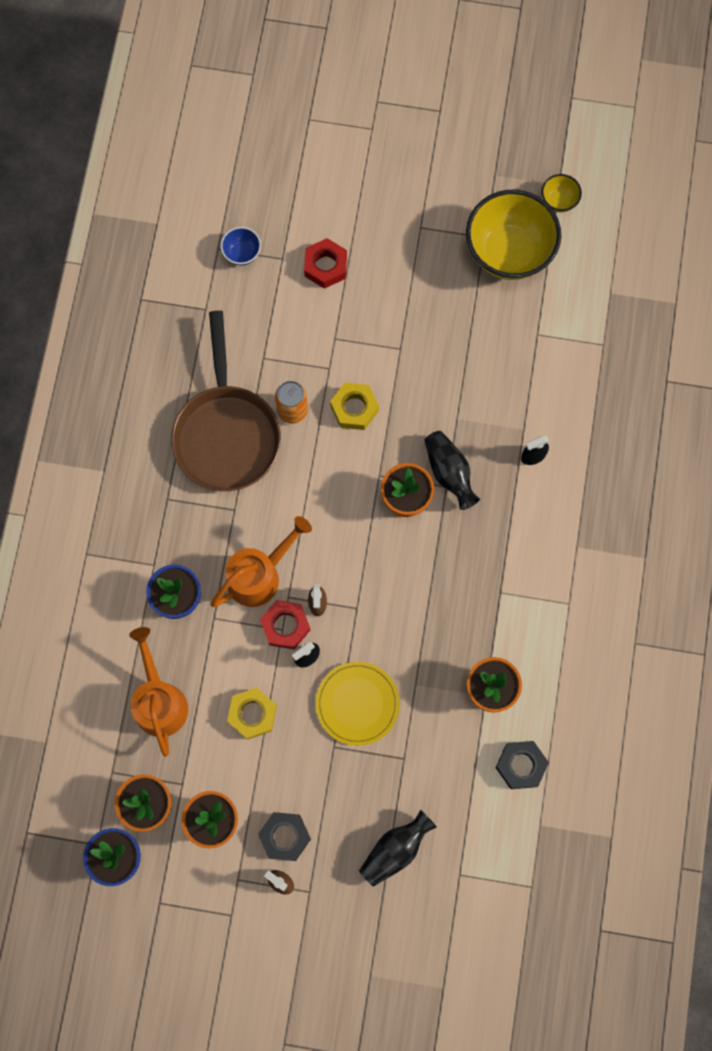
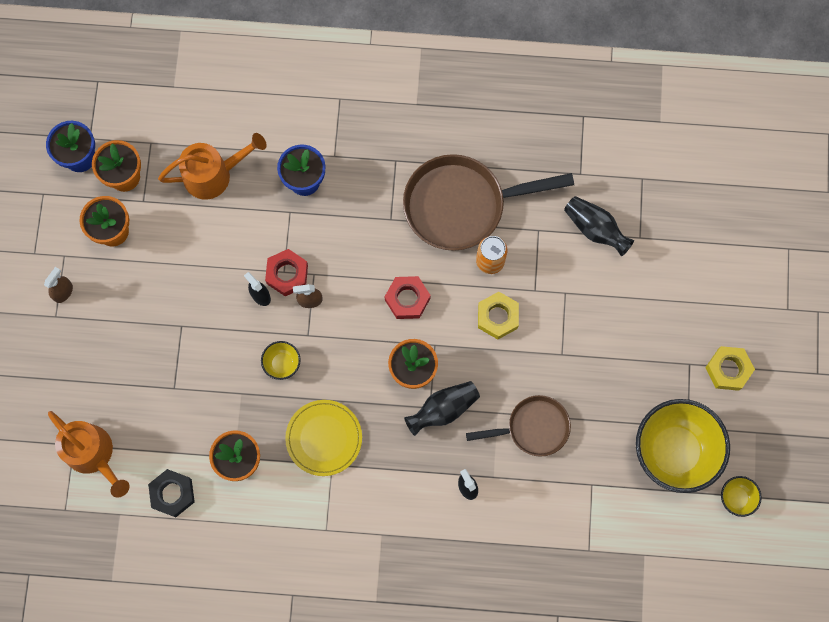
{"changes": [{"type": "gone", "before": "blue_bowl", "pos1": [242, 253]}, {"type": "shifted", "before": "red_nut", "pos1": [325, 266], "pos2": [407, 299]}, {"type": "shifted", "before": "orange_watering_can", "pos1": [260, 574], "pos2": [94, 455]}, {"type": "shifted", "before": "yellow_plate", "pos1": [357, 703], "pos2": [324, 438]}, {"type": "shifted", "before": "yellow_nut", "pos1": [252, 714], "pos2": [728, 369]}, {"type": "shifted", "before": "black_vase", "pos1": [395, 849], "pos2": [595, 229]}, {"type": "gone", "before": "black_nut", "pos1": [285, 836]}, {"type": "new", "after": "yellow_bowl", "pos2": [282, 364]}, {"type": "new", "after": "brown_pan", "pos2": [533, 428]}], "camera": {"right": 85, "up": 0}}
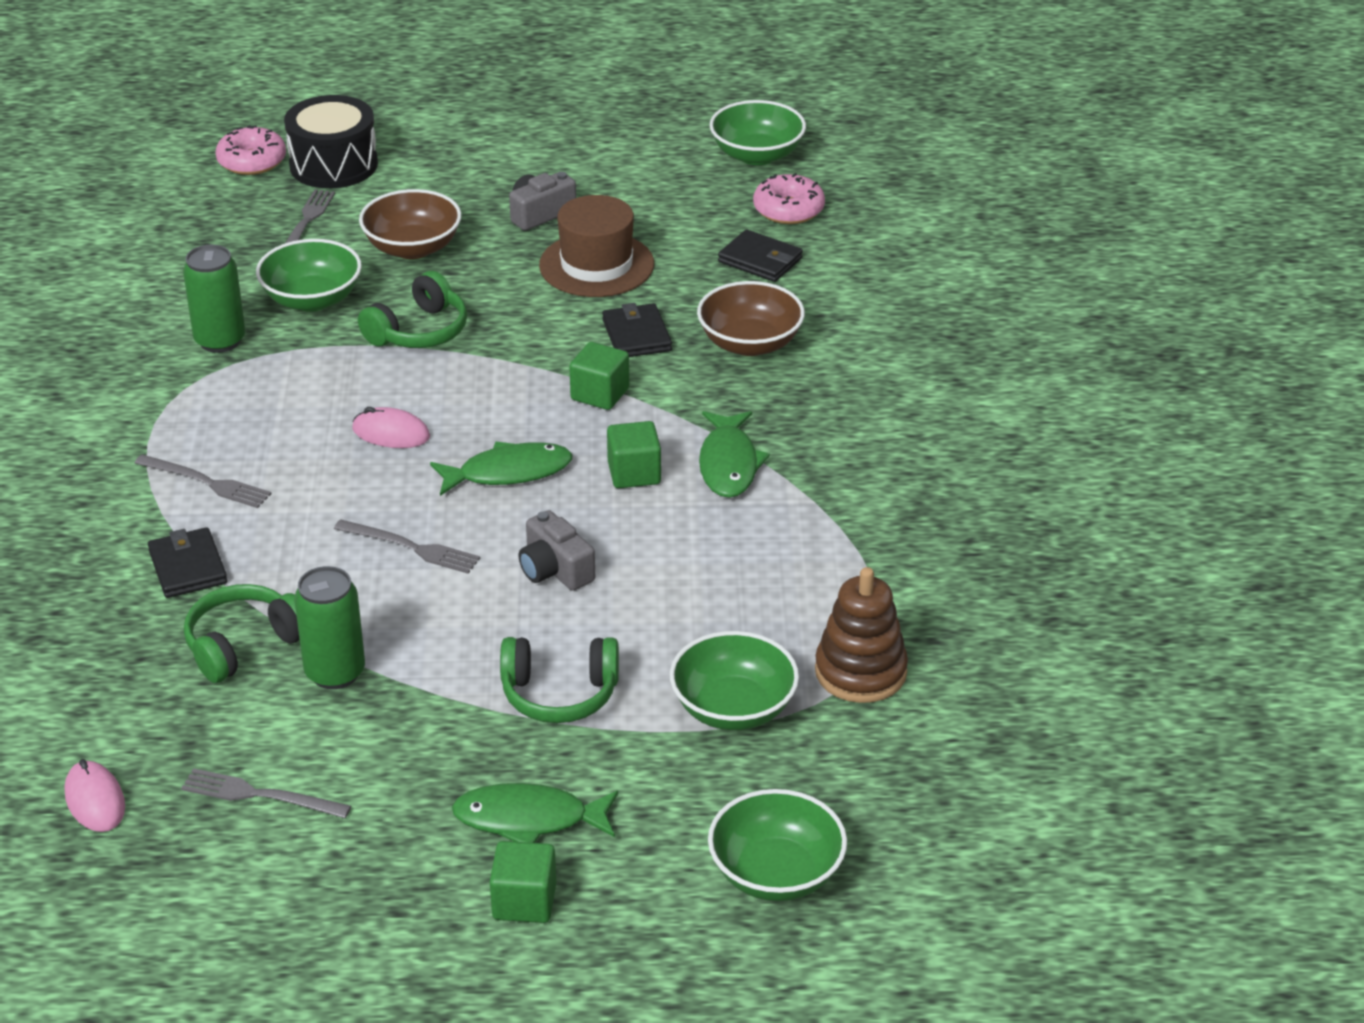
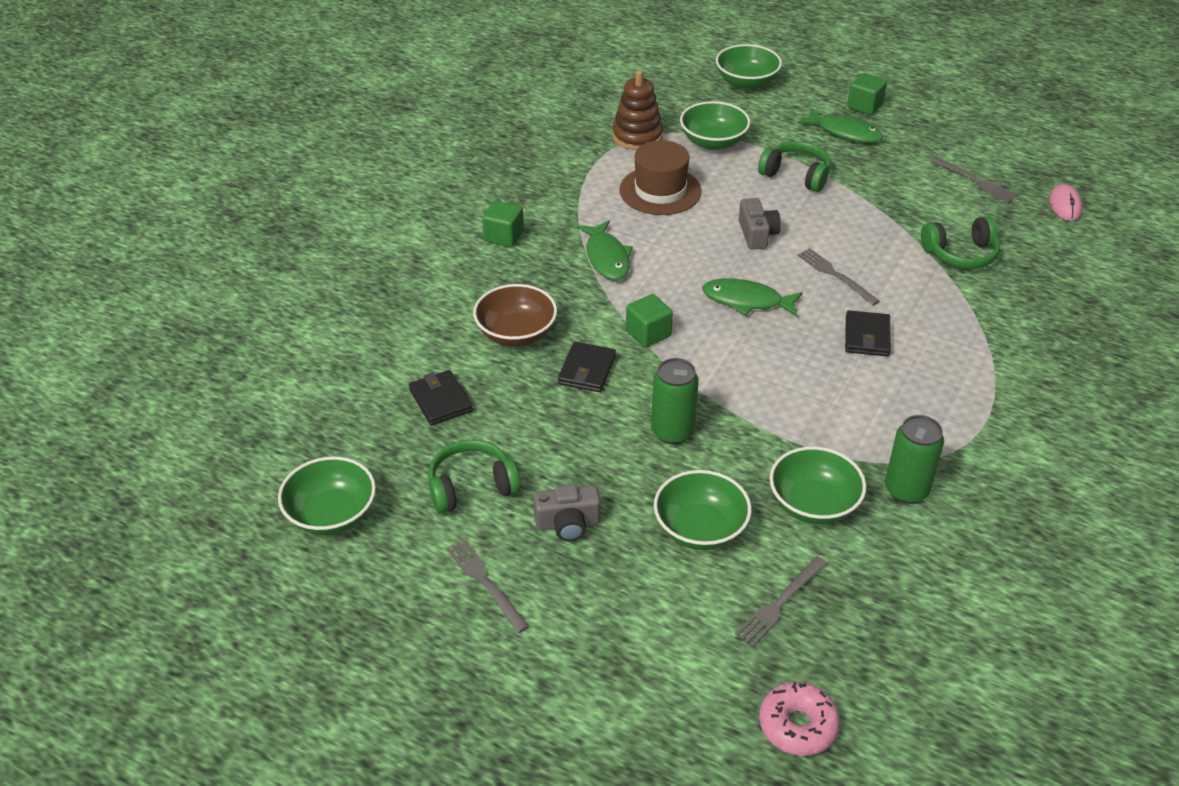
{"changes": [{"type": "gone", "before": "black_drum", "pos1": [333, 165]}, {"type": "gone", "before": "pink_donut", "pos1": [788, 210]}, {"type": "repainted", "before": "brown_bowl", "after": "green_bowl", "pos1": [412, 248], "pos2": [700, 529]}, {"type": "shifted", "before": "brown_hat", "pos1": [596, 265], "pos2": [660, 191]}, {"type": "shifted", "before": "green_headphones", "pos1": [419, 331], "pos2": [471, 487]}, {"type": "gone", "before": "pink_mouse", "pos1": [391, 433]}, {"type": "rotated", "before": "green_fish", "pos1": [729, 464], "pos2": [607, 258], "turn": 135}, {"type": "shifted", "before": "green_cube", "pos1": [634, 473], "pos2": [504, 236]}, {"type": "shifted", "before": "grey_fork", "pos1": [206, 482], "pos2": [485, 582]}, {"type": "shifted", "before": "black_wallet", "pos1": [188, 567], "pos2": [867, 336]}, {"type": "shifted", "before": "green_can", "pos1": [335, 672], "pos2": [672, 432]}], "camera": {"right": -150, "up": 5}}
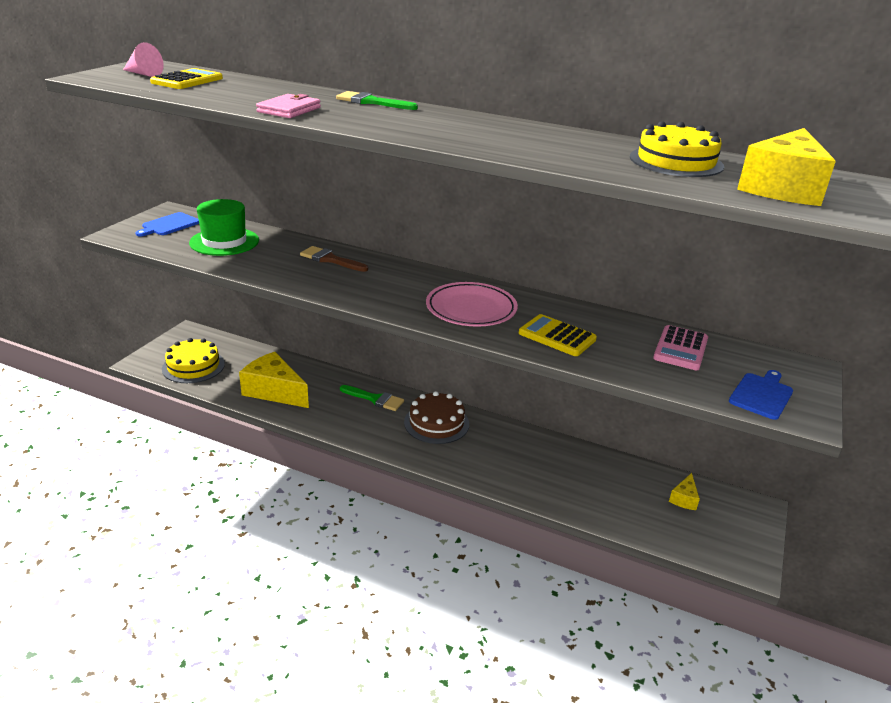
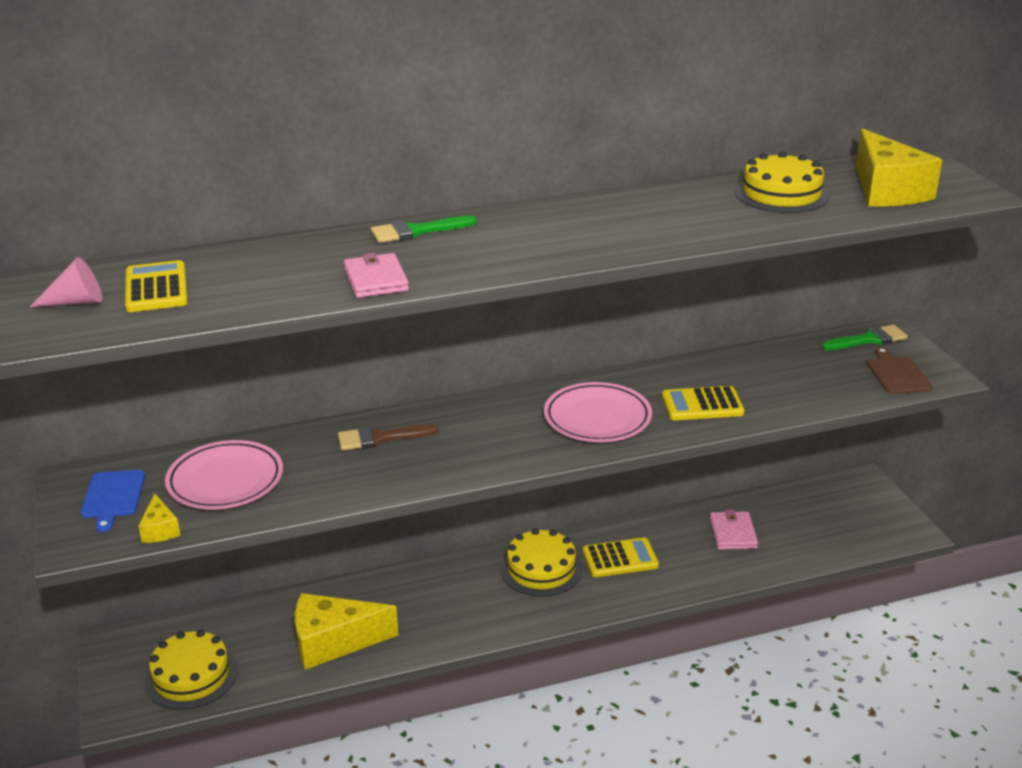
{"changes": [{"type": "swapped", "before": "green_hat", "after": "pink_plate", "pos1": [224, 242], "pos2": [225, 480]}, {"type": "gone", "before": "pink_calculator", "pos1": [681, 349]}, {"type": "repainted", "before": "blue_cutting_board", "after": "brown_cutting_board", "pos1": [762, 395], "pos2": [897, 374]}, {"type": "shifted", "before": "green_brush", "pos1": [375, 399], "pos2": [869, 339]}, {"type": "repainted", "before": "brown_cake", "after": "yellow_cake", "pos1": [436, 423], "pos2": [541, 569]}, {"type": "shifted", "before": "yellow_cheese", "pos1": [684, 499], "pos2": [160, 529]}, {"type": "new", "after": "pink_wallet", "pos2": [733, 533]}, {"type": "new", "after": "yellow_calculator", "pos2": [620, 558]}], "camera": {"right": -40, "up": 0}}
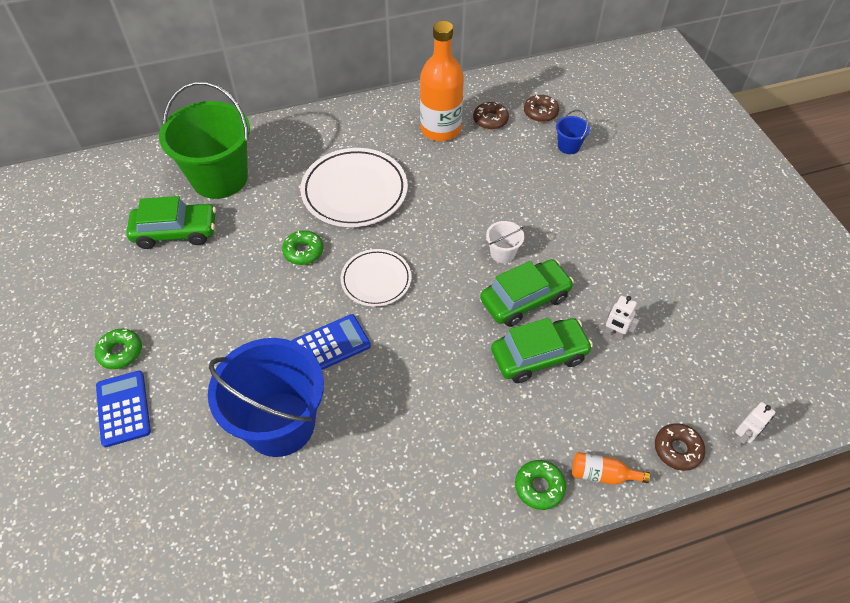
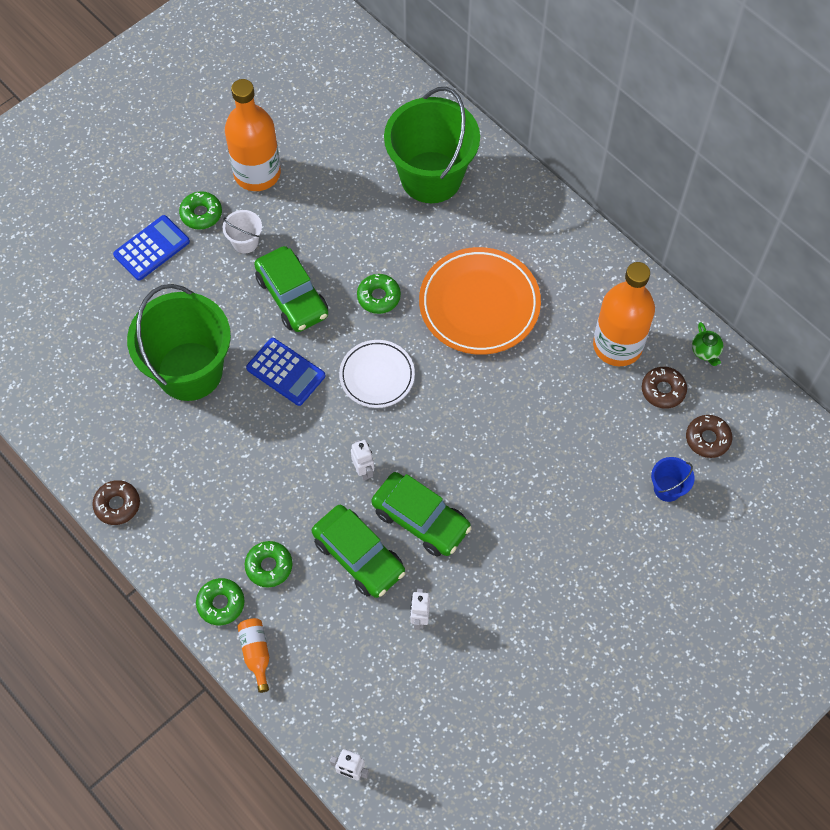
{"changes": [{"type": "repainted", "before": "white_plate", "after": "orange_plate", "pos1": [354, 191], "pos2": [479, 304]}, {"type": "shifted", "before": "green_car", "pos1": [176, 232], "pos2": [292, 296]}, {"type": "shifted", "before": "white_bucket", "pos1": [502, 253], "pos2": [245, 242]}, {"type": "repainted", "before": "blue_bucket", "after": "green_bucket", "pos1": [280, 424], "pos2": [189, 371]}, {"type": "shifted", "before": "brown_donut", "pos1": [677, 449], "pos2": [117, 505]}, {"type": "new", "after": "orange_bottle", "pos2": [257, 173]}, {"type": "new", "after": "green_teapot", "pos2": [705, 351]}, {"type": "new", "after": "white_robot", "pos2": [363, 470]}, {"type": "new", "after": "green_donut", "pos2": [269, 566]}], "camera": {"right": 65, "up": 10}}
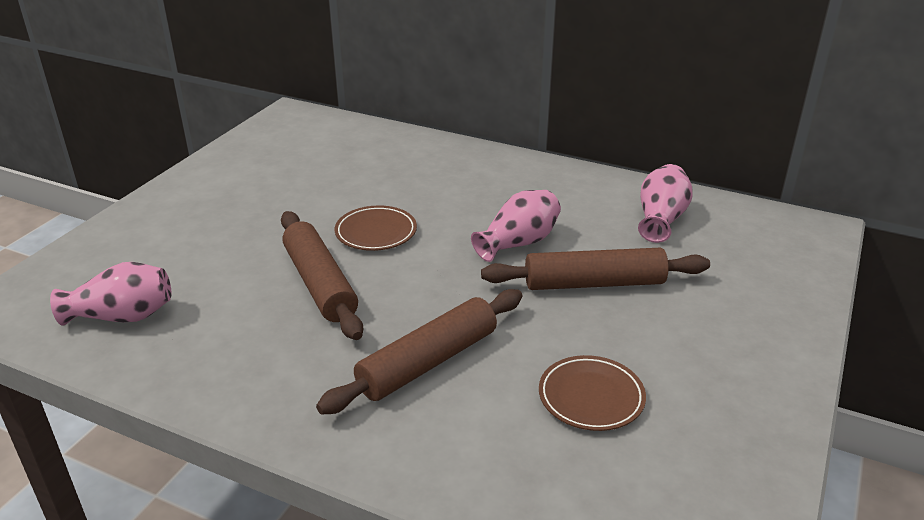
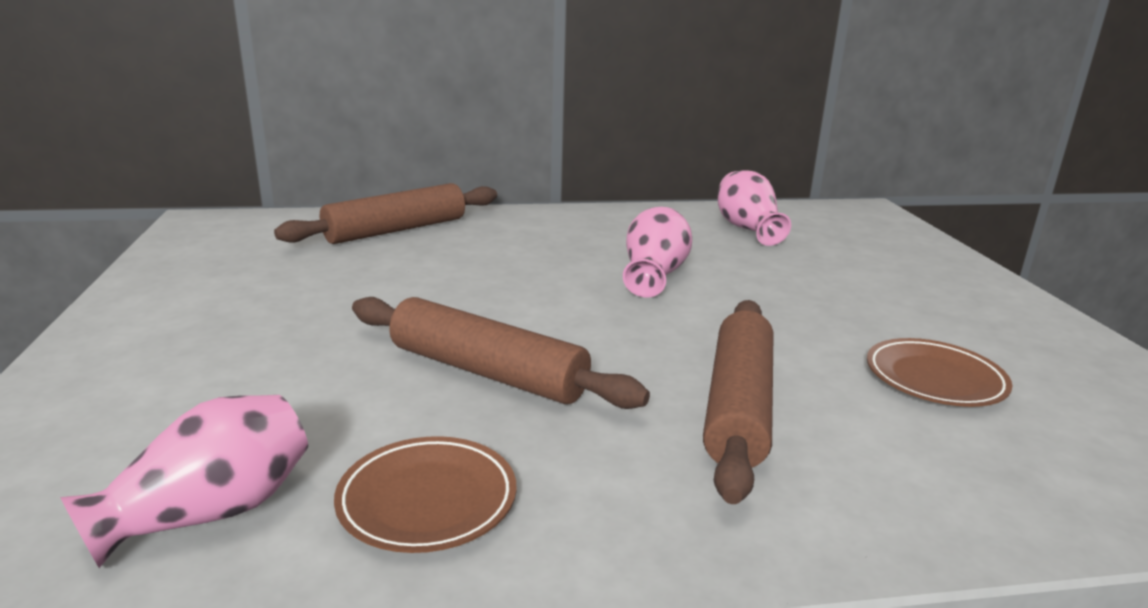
{"changes": [{"type": "shifted", "before": "brown_plate", "pos1": [376, 232], "pos2": [427, 500]}, {"type": "shifted", "before": "brown_rolling_pin", "pos1": [594, 283], "pos2": [396, 230]}], "camera": {"right": -35, "up": -10}}
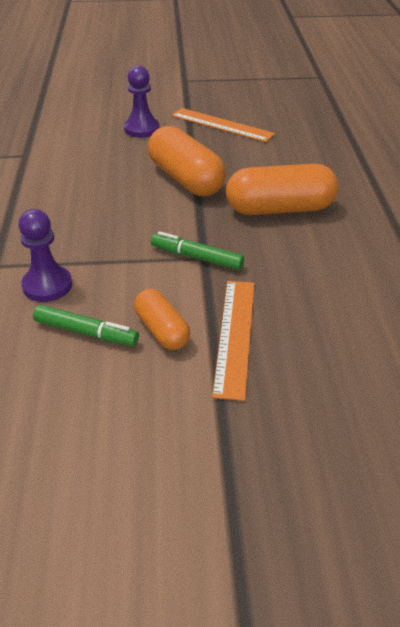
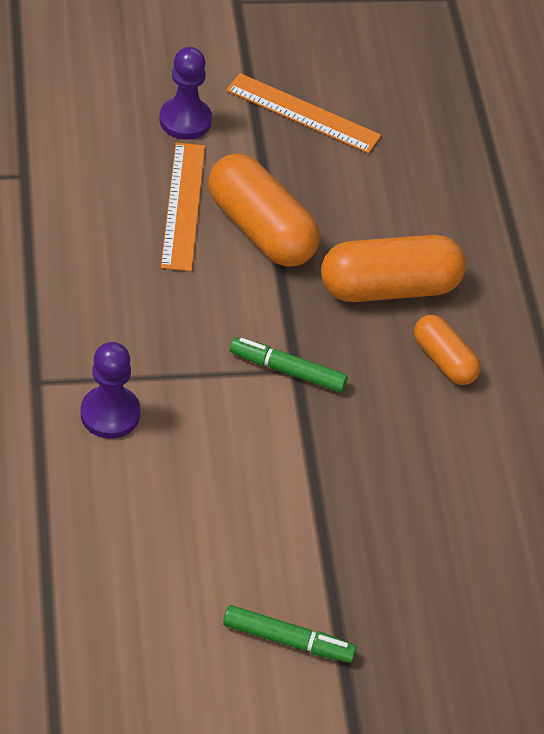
{"changes": [{"type": "shifted", "before": "orange_ruler", "pos1": [235, 335], "pos2": [183, 206]}, {"type": "shifted", "before": "orange_capsule", "pos1": [162, 330], "pos2": [443, 360]}, {"type": "shifted", "before": "green_marker", "pos1": [86, 332], "pos2": [288, 640]}], "camera": {"right": -10, "up": 10}}
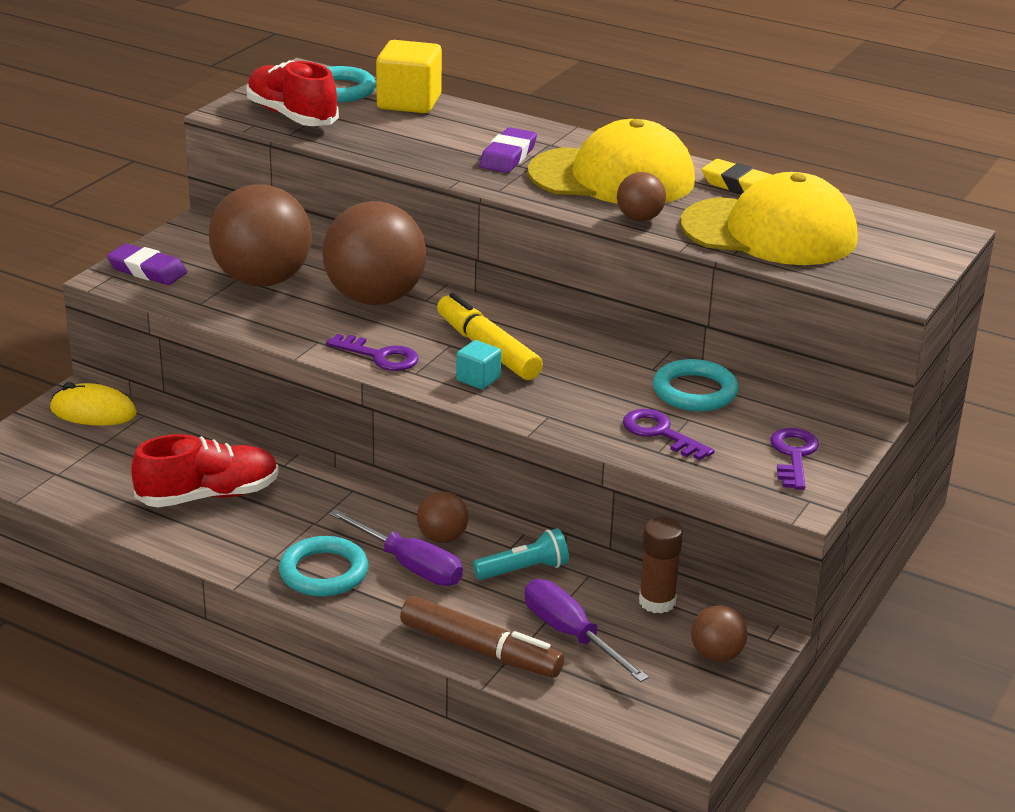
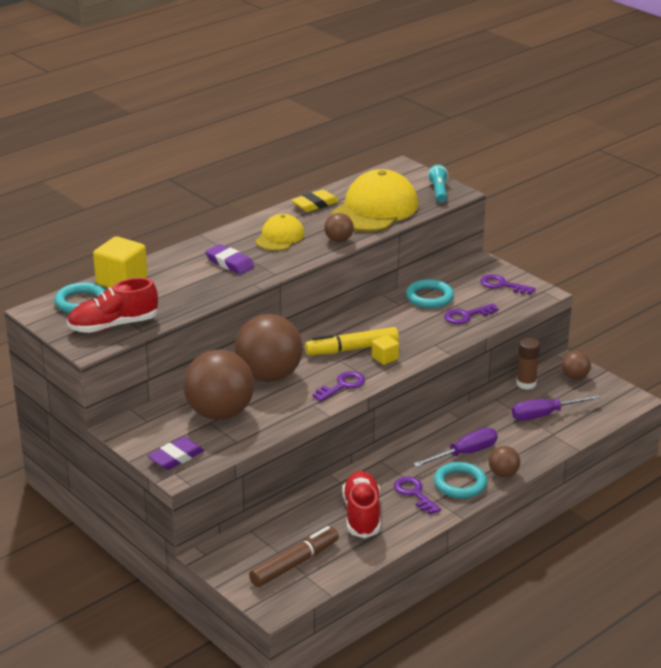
{"changes": [{"type": "scaled", "before": "yellow_cap", "pos1": [612, 177], "pos2": [279, 237], "scale": 0.56}, {"type": "repainted", "before": "turquoise_cube", "after": "yellow_cube", "pos1": [478, 379], "pos2": [385, 358]}, {"type": "gone", "before": "yellow_mouse", "pos1": [93, 412]}, {"type": "shifted", "before": "brown_ball", "pos1": [442, 538], "pos2": [503, 474]}, {"type": "shifted", "before": "turquoise_flashlight", "pos1": [524, 569], "pos2": [438, 191]}, {"type": "shifted", "before": "brown_marker", "pos1": [480, 650], "pos2": [294, 563]}, {"type": "new", "after": "purple_key", "pos2": [414, 493]}], "camera": {"right": -70, "up": 0}}
